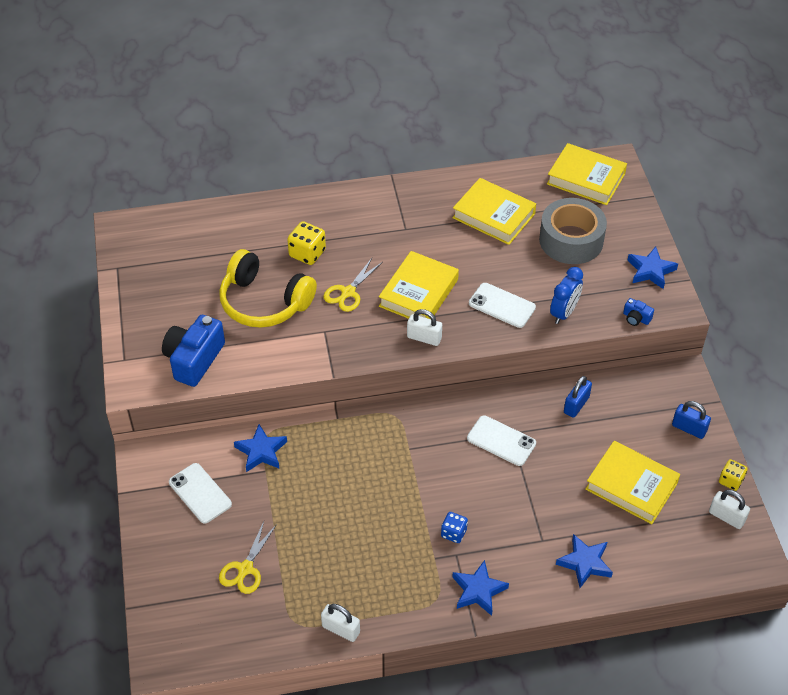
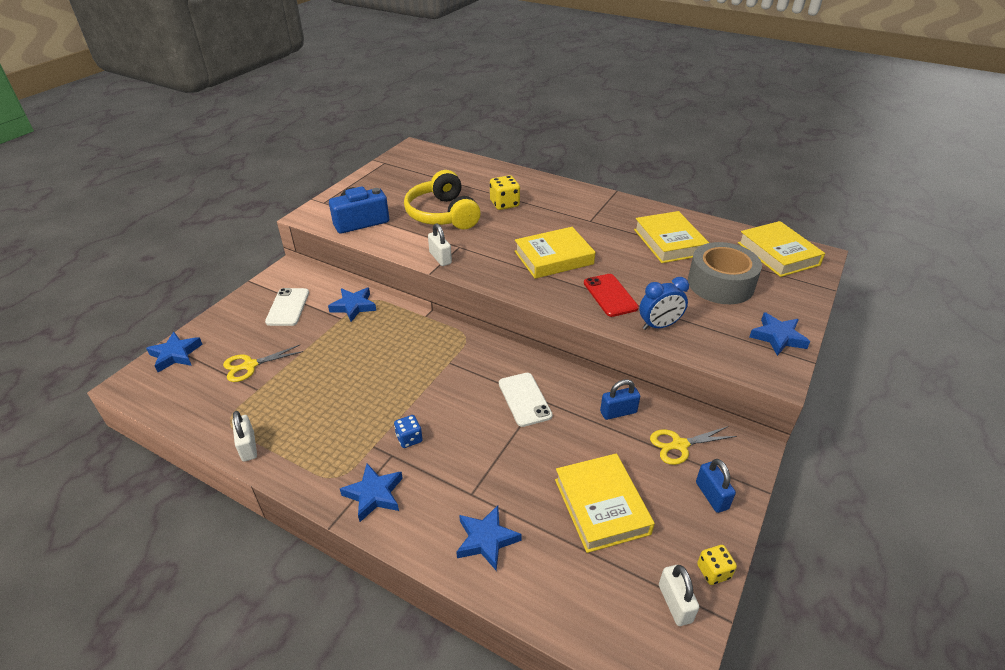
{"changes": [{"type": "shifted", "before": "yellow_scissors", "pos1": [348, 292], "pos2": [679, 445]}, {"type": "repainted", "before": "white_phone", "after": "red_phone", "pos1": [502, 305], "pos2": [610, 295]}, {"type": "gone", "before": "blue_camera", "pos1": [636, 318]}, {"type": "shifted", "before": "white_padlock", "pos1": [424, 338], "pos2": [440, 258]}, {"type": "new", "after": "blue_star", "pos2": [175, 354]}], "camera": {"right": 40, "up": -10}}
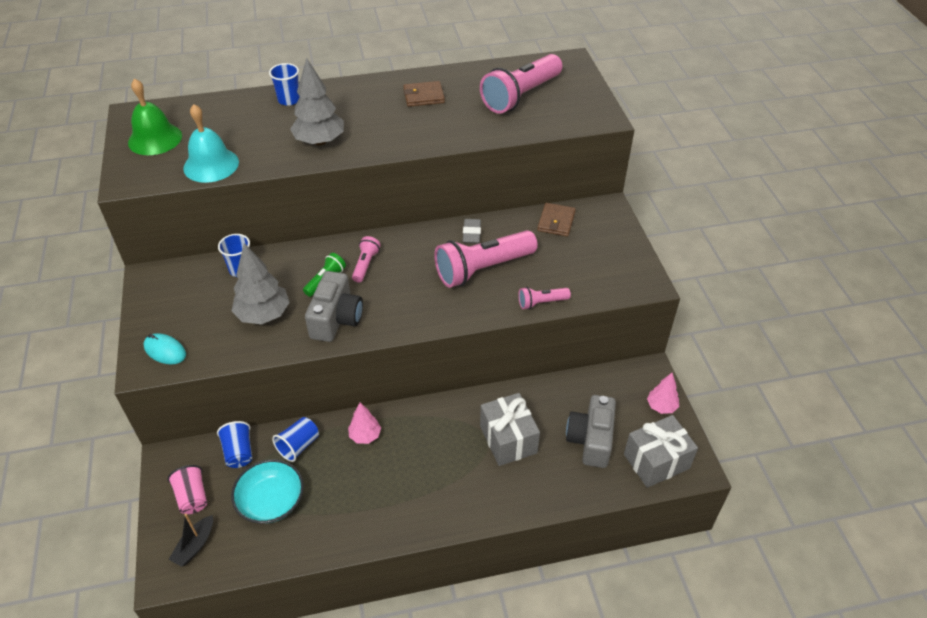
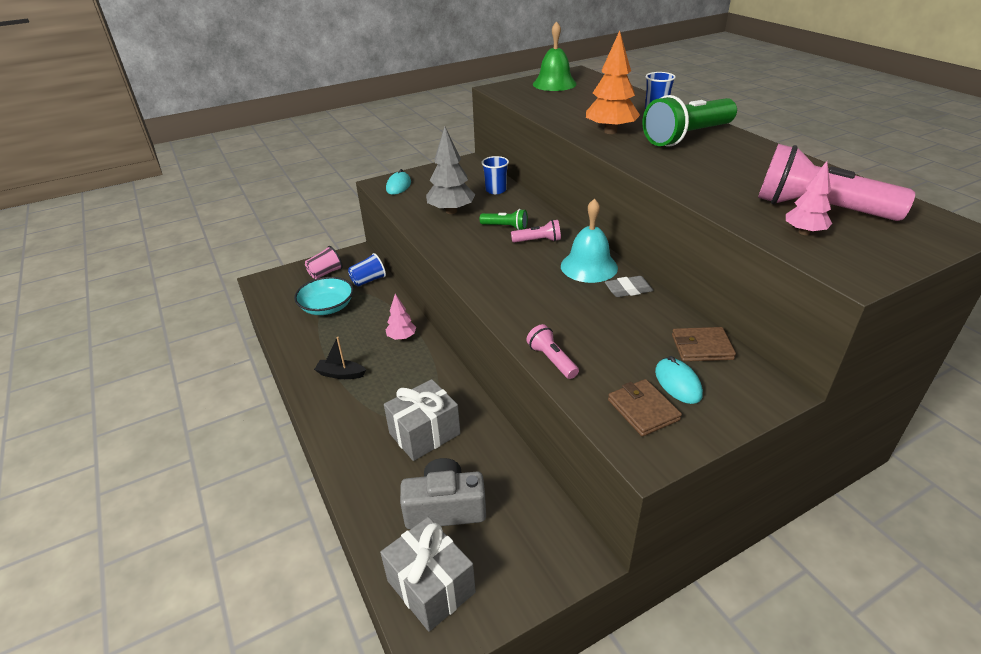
{"changes": [{"type": "repainted", "before": "grey_tree", "after": "orange_tree", "pos1": [319, 141], "pos2": [610, 131]}, {"type": "shifted", "before": "brown_wallet", "pos1": [423, 96], "pos2": [643, 410]}, {"type": "shifted", "before": "turquoise_bell", "pos1": [211, 165], "pos2": [589, 266]}, {"type": "gone", "before": "pink_flashlight", "pos1": [483, 269]}, {"type": "gone", "before": "grey_camera", "pos1": [336, 319]}, {"type": "shifted", "before": "pink_tree", "pos1": [661, 406], "pos2": [804, 232]}, {"type": "gone", "before": "blue_cup", "pos1": [298, 446]}, {"type": "shifted", "before": "black_boat", "pos1": [195, 545], "pos2": [341, 374]}, {"type": "new", "after": "green_flashlight", "pos2": [687, 137]}, {"type": "new", "after": "turquoise_mouse", "pos2": [677, 383]}], "camera": {"right": 75, "up": -10}}
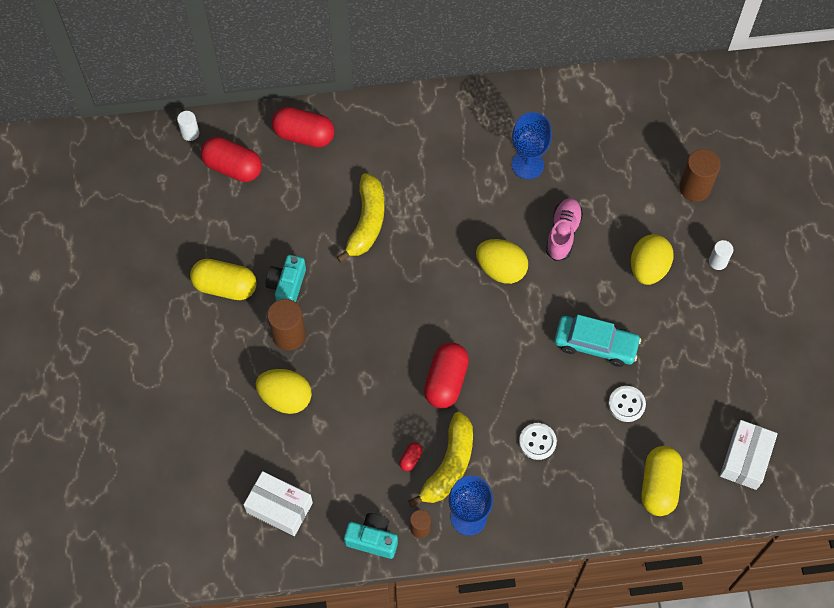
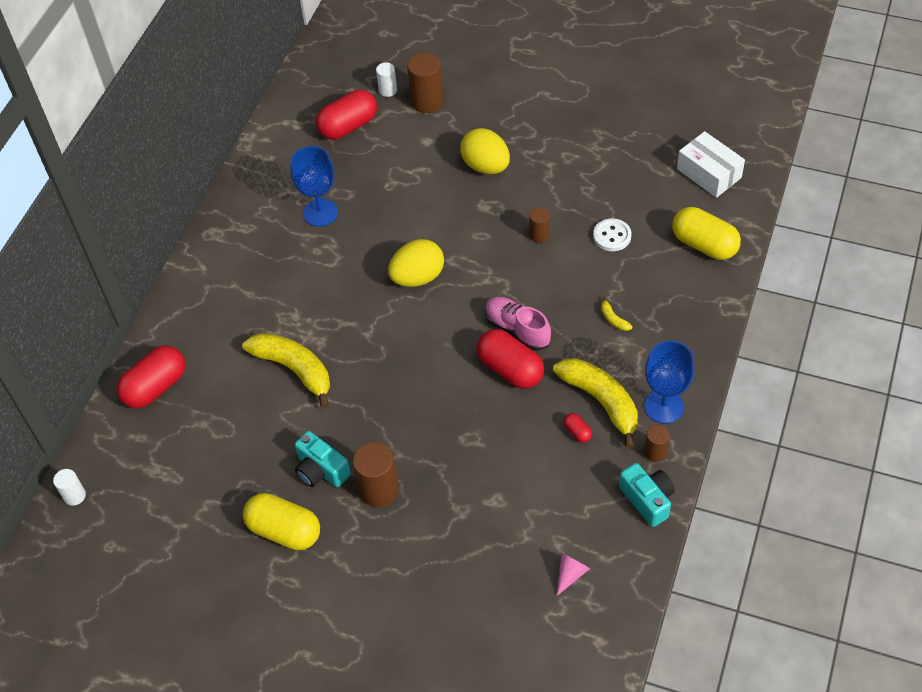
{"changes": [{"type": "shifted", "before": "red_capsule", "pos1": [233, 167], "pos2": [348, 126]}, {"type": "shifted", "before": "pink_shoe", "pos1": [563, 233], "pos2": [517, 329]}, {"type": "shifted", "before": "white_cylinder", "pos1": [718, 261], "pos2": [388, 90]}, {"type": "rotated", "before": "yellow_capsule", "pos1": [225, 286], "pos2": [284, 530], "turn": 75}, {"type": "swapped", "before": "turquoise_car", "after": "brown_cylinder", "pos1": [595, 344], "pos2": [539, 235]}, {"type": "gone", "before": "yellow_egg", "pos1": [285, 398]}, {"type": "swapped", "before": "white_button", "after": "yellow_banana", "pos1": [537, 442], "pos2": [613, 319]}, {"type": "swapped", "before": "white_box", "after": "pink_cone", "pos1": [279, 507], "pos2": [570, 574]}, {"type": "rotated", "before": "turquoise_camera", "pos1": [372, 539], "pos2": [647, 500], "turn": 105}], "camera": {"right": -60, "up": -10}}
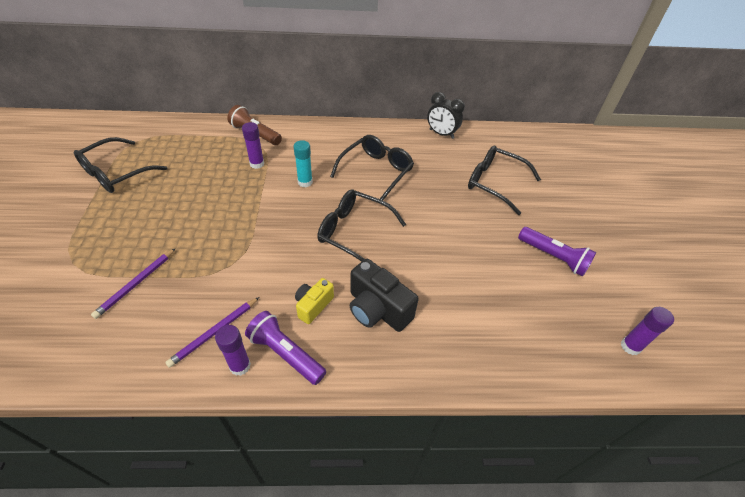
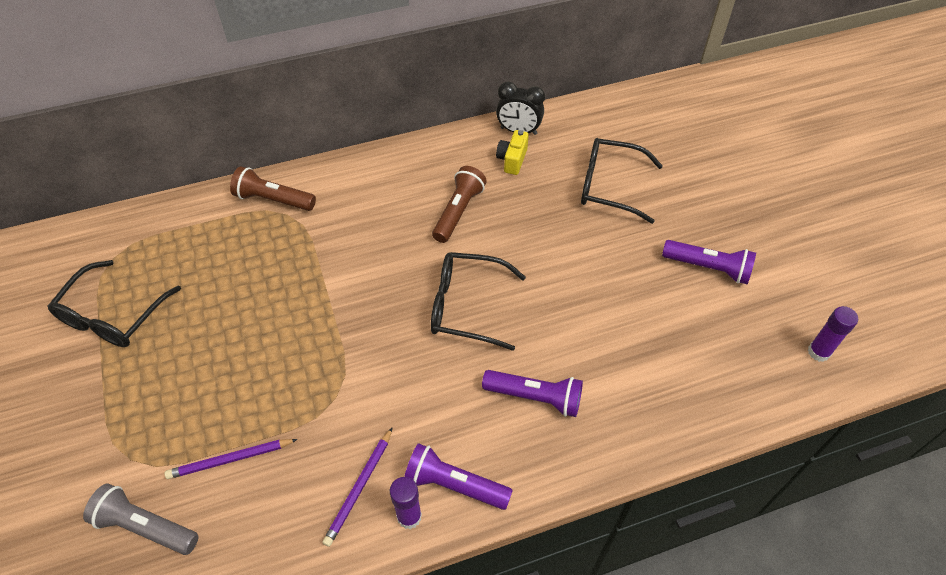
{"changes": [{"type": "gone", "before": "purple_glue_stick", "pos1": [257, 164]}, {"type": "swapped", "before": "black_glasses", "after": "brown_flashlight", "pos1": [376, 171], "pos2": [458, 211]}, {"type": "gone", "before": "turquoise_glue_stick", "pos1": [305, 182]}, {"type": "rotated", "before": "purple_pencil", "pos1": [136, 284], "pos2": [230, 460], "turn": 60}, {"type": "swapped", "before": "black_camera", "after": "purple_flashlight", "pos1": [377, 309], "pos2": [535, 397]}, {"type": "shifted", "before": "yellow_camera", "pos1": [313, 305], "pos2": [512, 160]}, {"type": "new", "after": "grey_flashlight", "pos2": [145, 526]}], "camera": {"right": -15, "up": 5}}
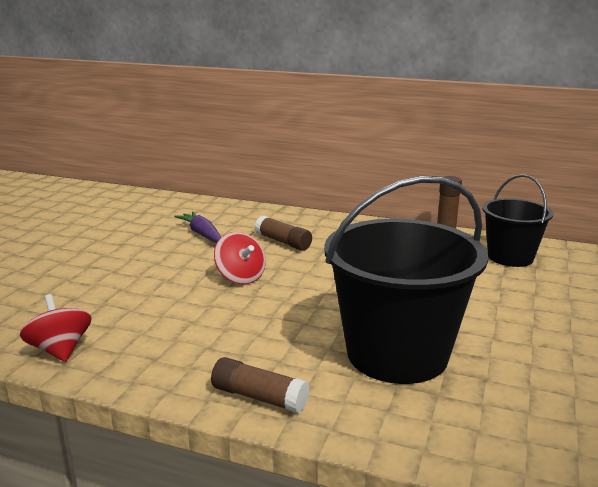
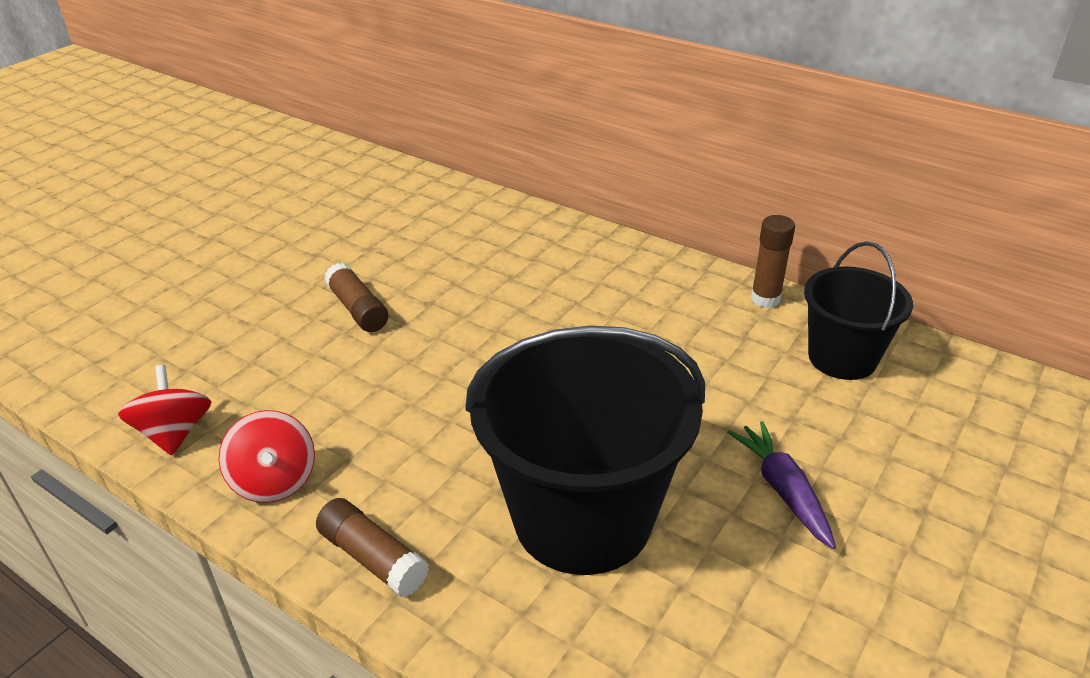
{"changes": [{"type": "shifted", "before": "purple_carrot", "pos1": [202, 234], "pos2": [782, 490]}, {"type": "shifted", "before": "brown_glue_stick", "pos1": [283, 242], "pos2": [358, 309]}, {"type": "shifted", "before": "red_spinning_top", "pos1": [240, 277], "pos2": [274, 480]}], "camera": {"right": 15, "up": 15}}
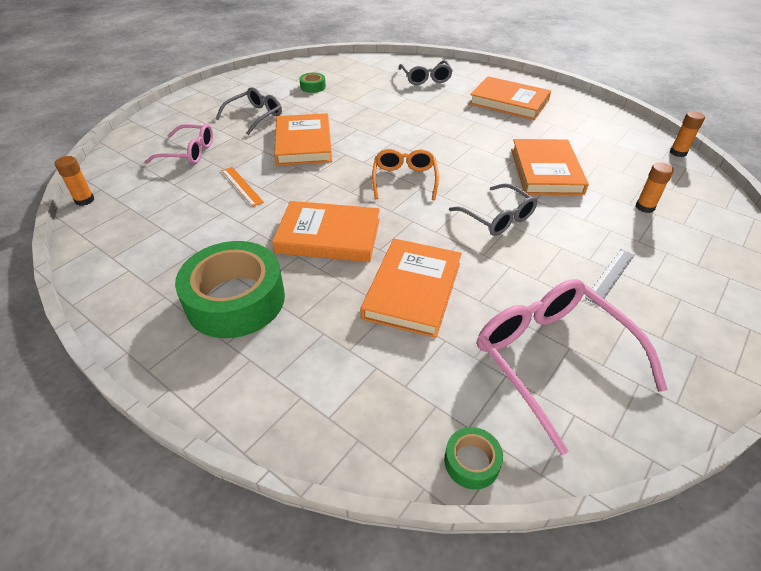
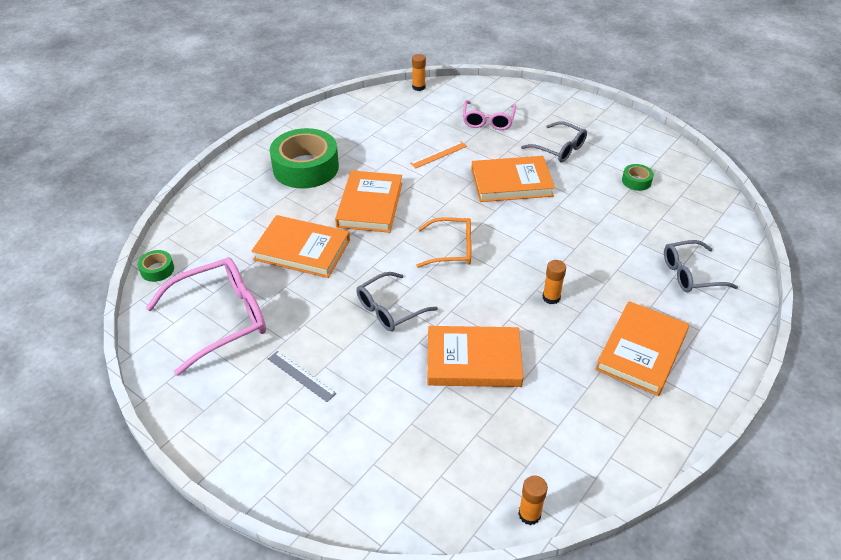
{"changes": [{"type": "shifted", "before": "orange_glue_stick", "pos1": [645, 207], "pos2": [551, 297]}], "camera": {"right": 90, "up": 0}}
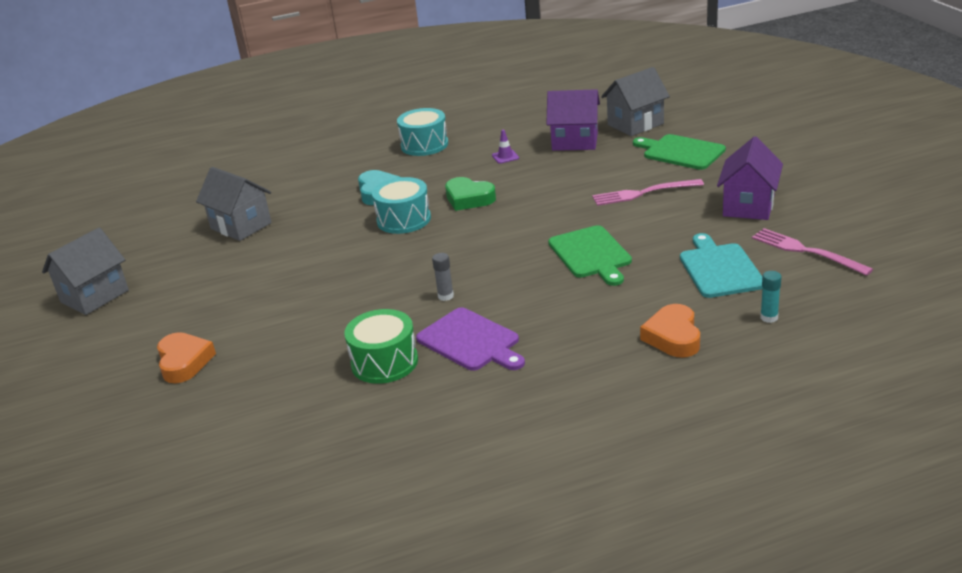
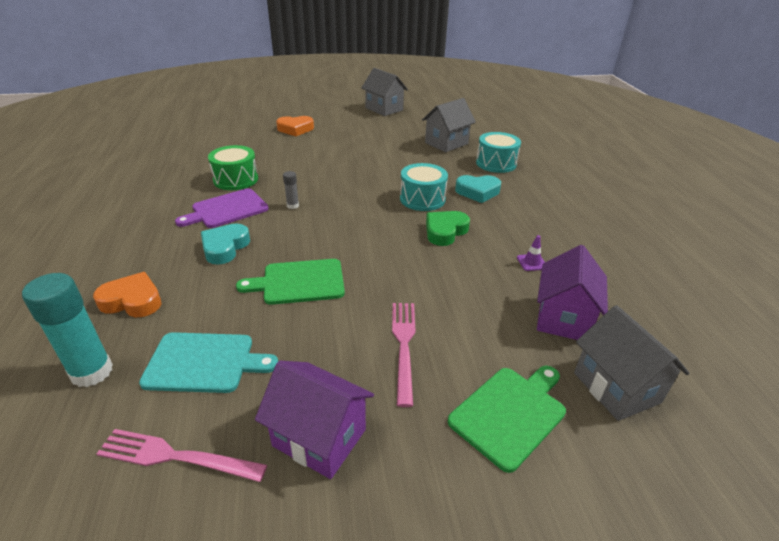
{"changes": [{"type": "shifted", "before": "turquoise_drum", "pos1": [424, 145], "pos2": [496, 163]}, {"type": "rotated", "before": "pink_fork", "pos1": [805, 251], "pos2": [174, 456], "turn": -135}, {"type": "scaled", "before": "turquoise_glue_stick", "pos1": [769, 317], "pos2": [92, 372], "scale": 2.06}, {"type": "new", "after": "turquoise_heart", "pos2": [225, 247]}], "camera": {"right": 95, "up": 5}}
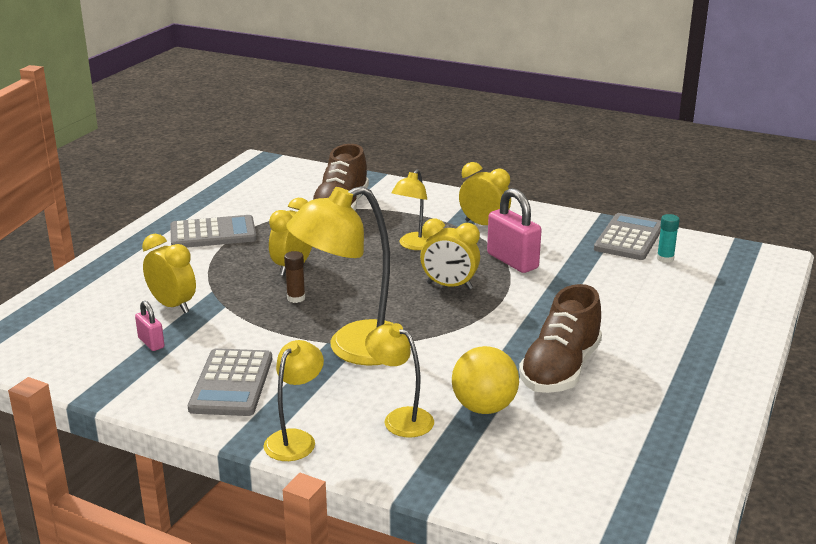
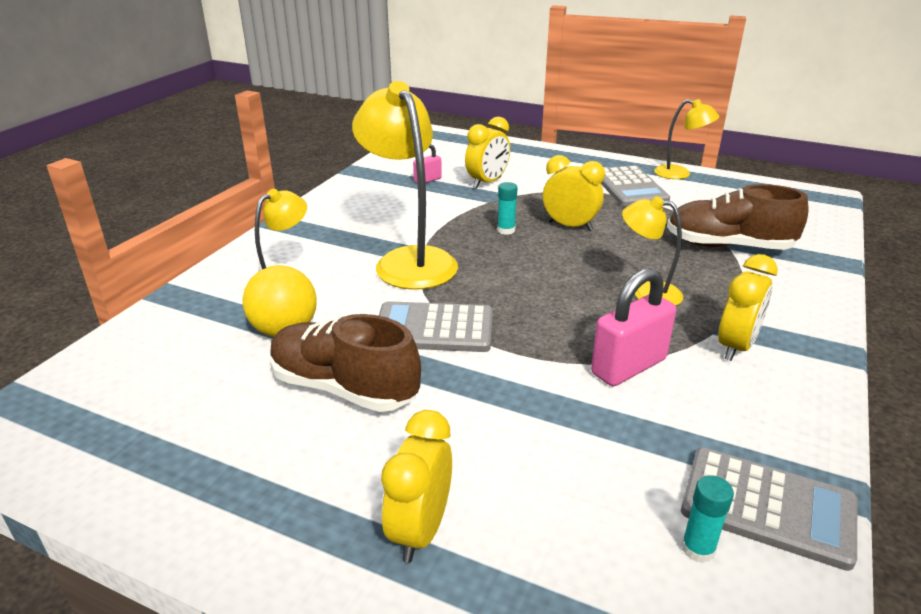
{"changes": [{"type": "shifted", "before": "yellow_clock", "pos1": [449, 286], "pos2": [420, 530]}, {"type": "repainted", "before": "brown_glue_stick", "after": "turquoise_glue_stick", "pos1": [296, 298], "pos2": [506, 230]}, {"type": "shifted", "before": "yellow_lamp", "pos1": [295, 439], "pos2": [680, 174]}, {"type": "shifted", "before": "grey_calculator", "pos1": [231, 383], "pos2": [434, 328]}], "camera": {"right": 90, "up": 5}}
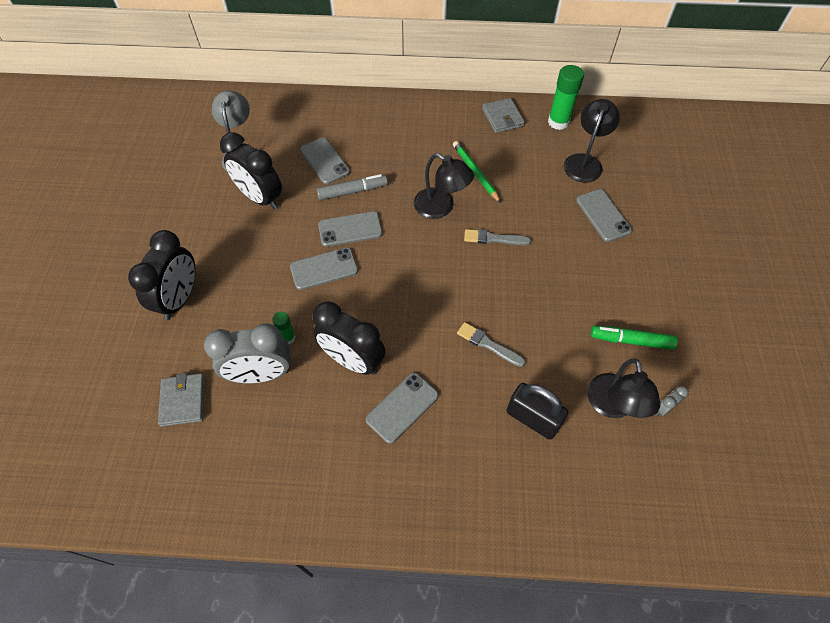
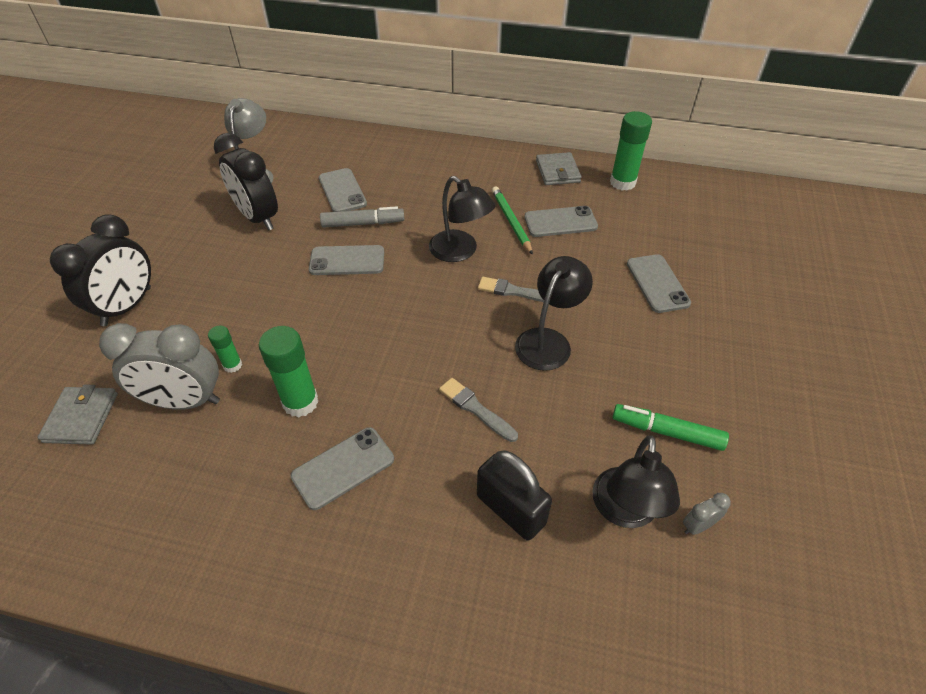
{"changes": [{"type": "shifted", "before": "black_lamp", "pos1": [584, 162], "pos2": [548, 341]}, {"type": "shifted", "before": "grey_phone", "pos1": [324, 269], "pos2": [560, 222]}, {"type": "swapped", "before": "black_clock", "after": "green_glue_stick", "pos1": [353, 360], "pos2": [300, 402]}], "camera": {"right": 10, "up": -10}}
